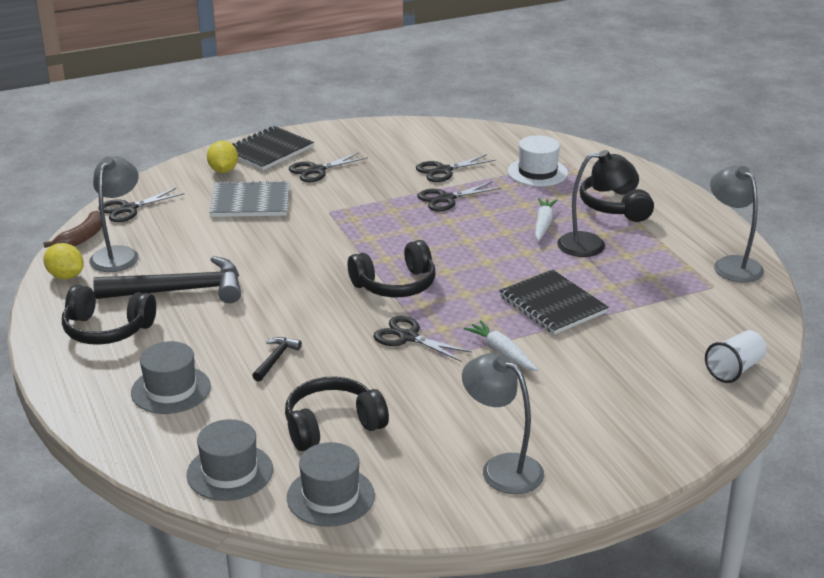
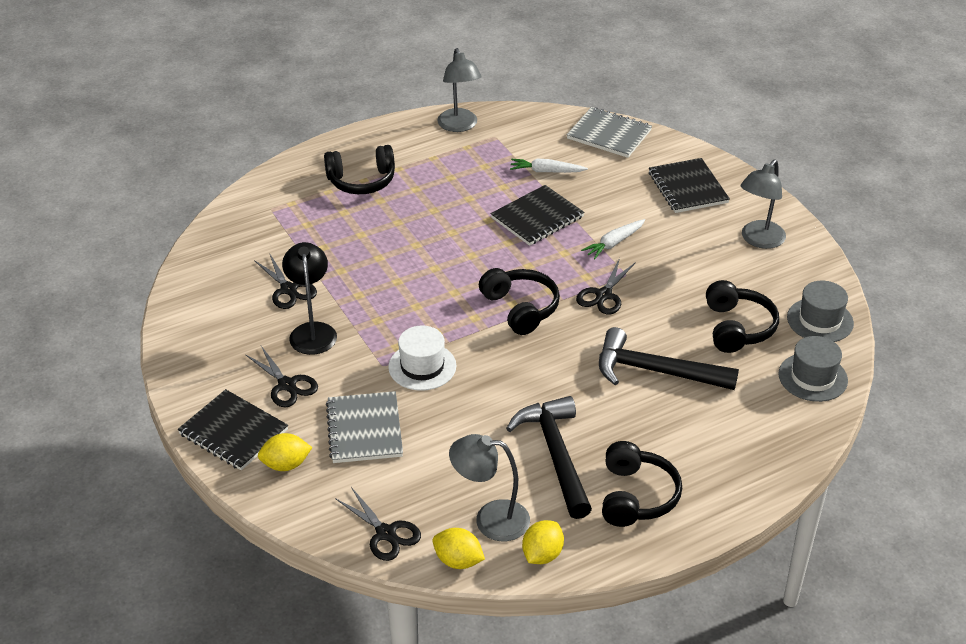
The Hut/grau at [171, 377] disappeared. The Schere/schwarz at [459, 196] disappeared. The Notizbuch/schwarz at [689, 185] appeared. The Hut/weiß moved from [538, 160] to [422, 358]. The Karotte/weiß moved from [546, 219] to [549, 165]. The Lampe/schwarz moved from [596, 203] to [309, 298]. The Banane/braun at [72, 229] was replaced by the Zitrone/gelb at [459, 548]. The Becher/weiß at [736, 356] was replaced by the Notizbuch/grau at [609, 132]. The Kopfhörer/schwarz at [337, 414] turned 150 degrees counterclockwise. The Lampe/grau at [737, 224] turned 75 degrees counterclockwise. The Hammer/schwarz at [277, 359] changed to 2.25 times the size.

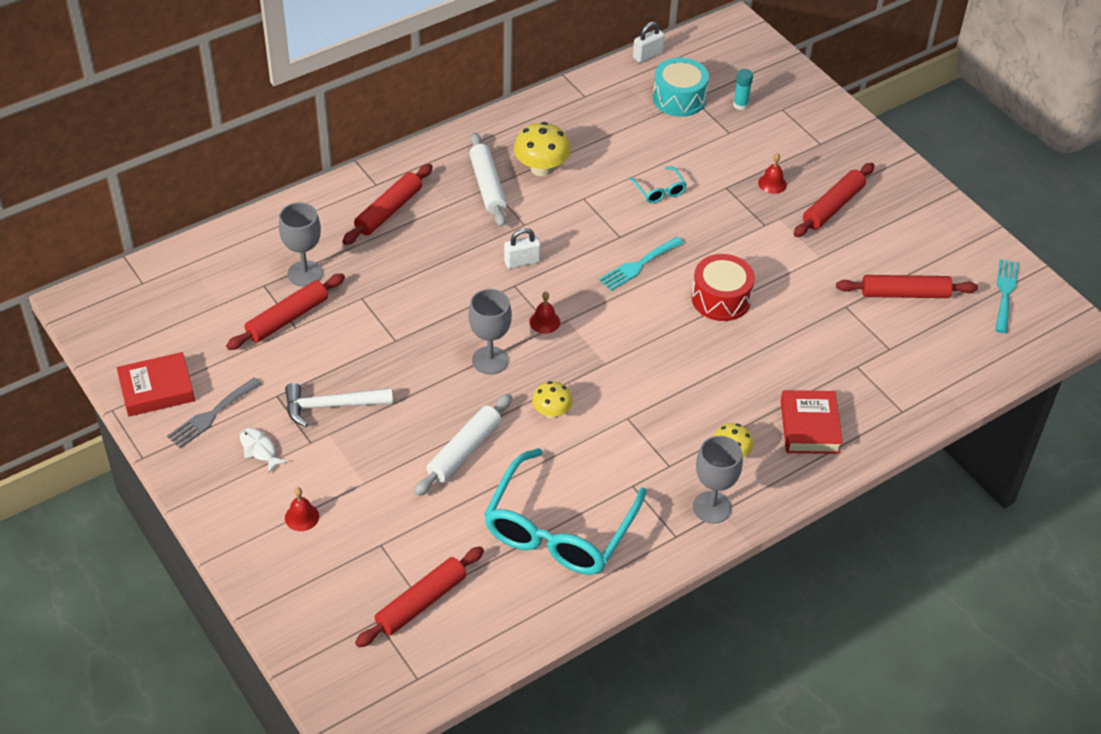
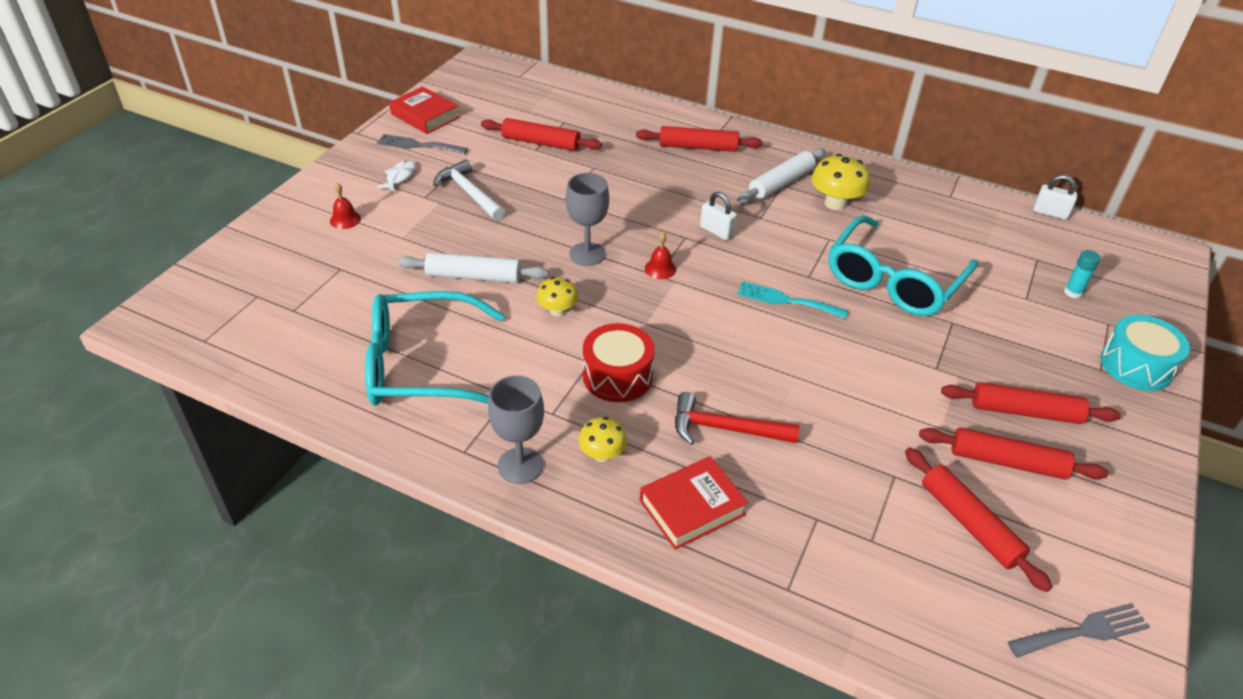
The Kelch/grau at [301, 244] disappeared. The Glocke/rot at [772, 173] disappeared. The Hammer/rot at [737, 418] appeared. The Nudelholz/rot moved from [419, 596] to [1013, 454]. The Trommel/türkis moved from [681, 87] to [1145, 353]. The Trommel/rot moved from [723, 287] to [619, 362]. The Gabel/türkis at [1007, 296] became the Gabel/grau at [1078, 630]. The Brille/türkis at [658, 184] changed to 2.43 times the size.

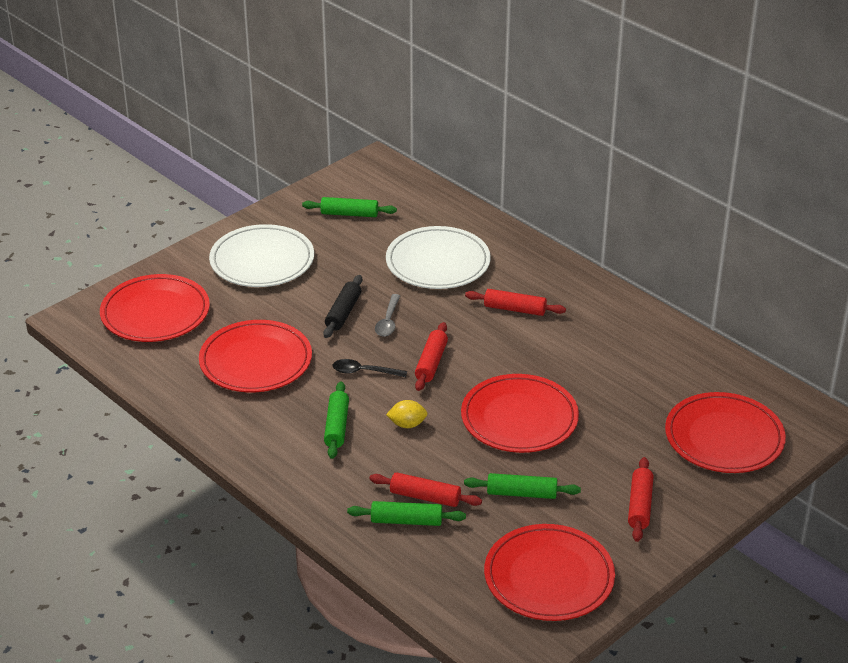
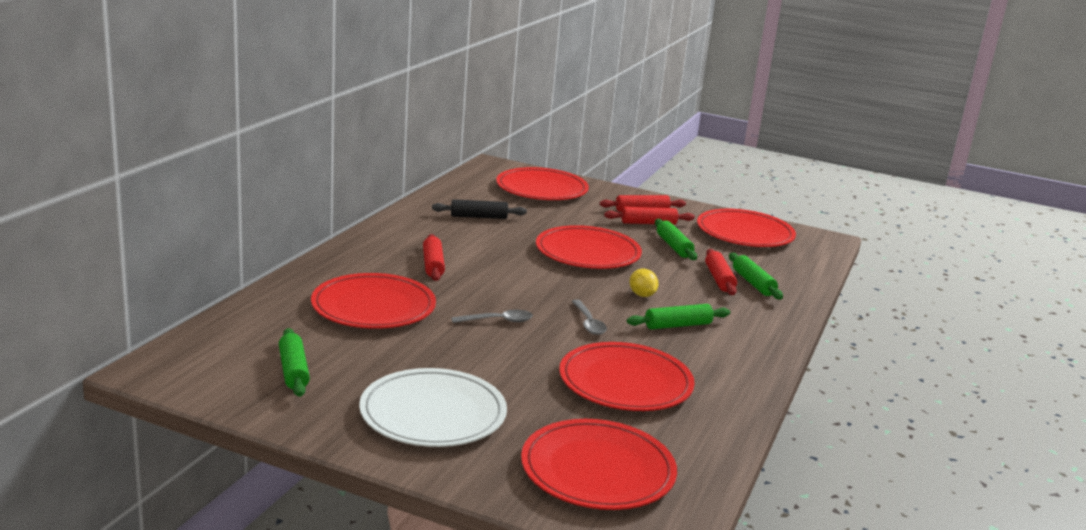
The Nudelholz/schwarz moved from [342, 306] to [479, 209]. The Nudelholz/rot moved from [431, 356] to [649, 216]. The Löffel/schwarz at [370, 368] became the Löffel/grau at [589, 317]. The Teller/weiß at [438, 257] became the Teller/rot at [373, 301].

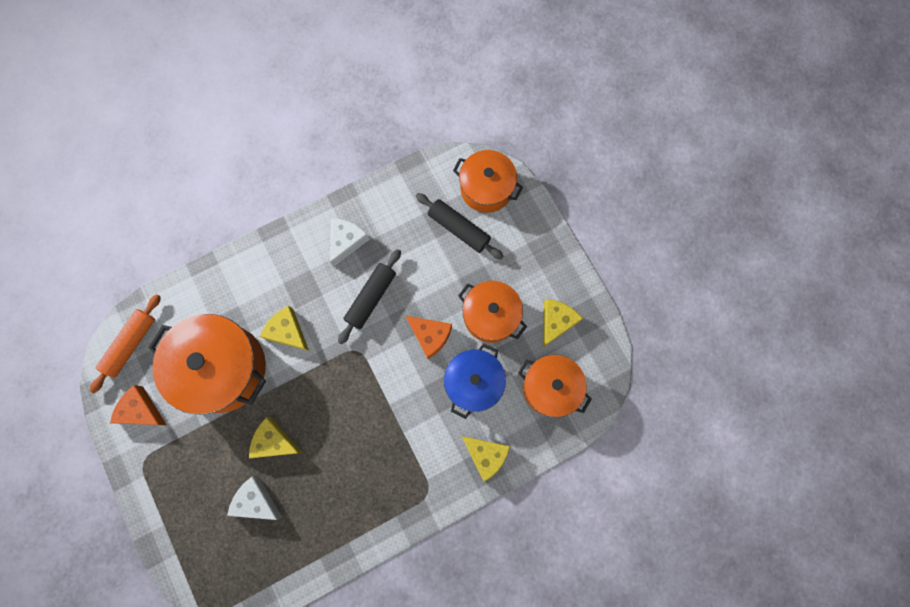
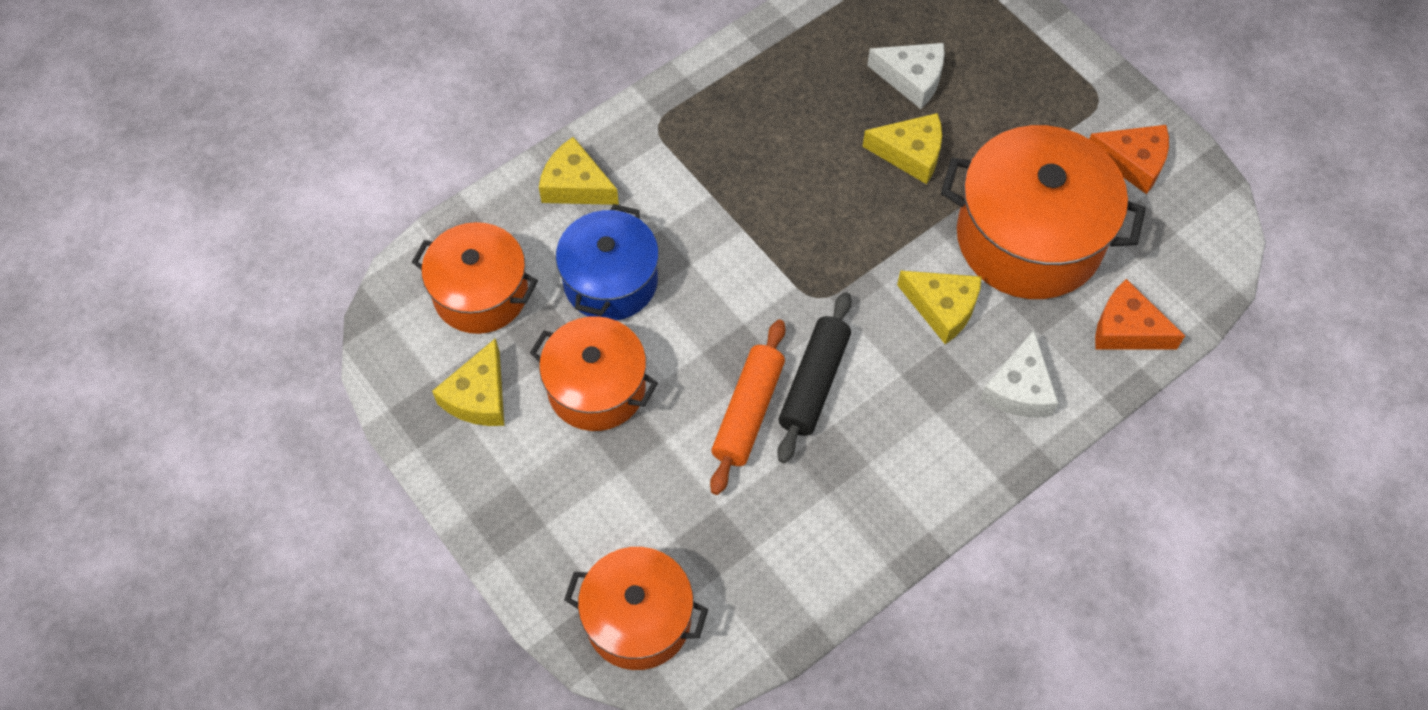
The Nudelholz/schwarz at [460, 226] disappeared. The Nudelholz/orange moved from [125, 343] to [747, 407]. The Käse/weiß moved from [349, 242] to [1019, 373]. The Käse/orange moved from [429, 337] to [1140, 314].

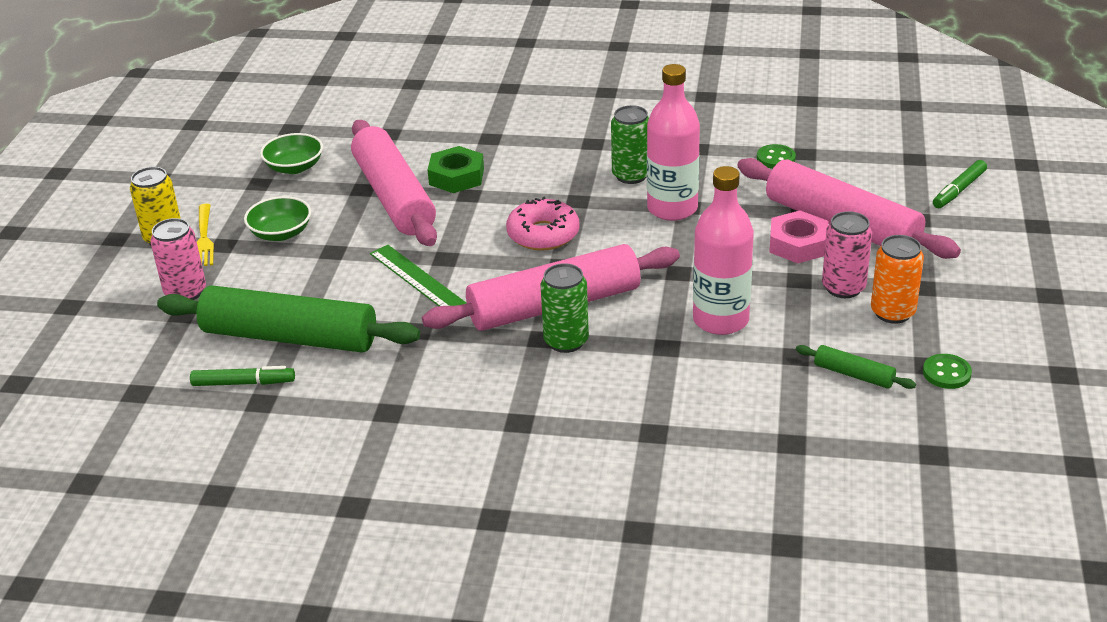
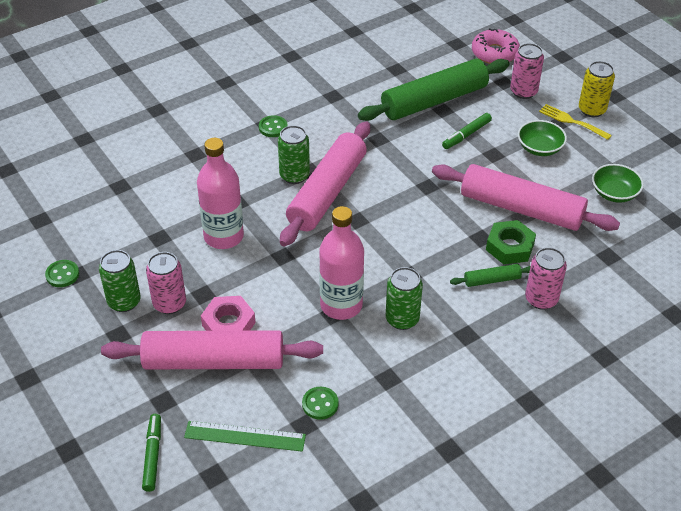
The Knopf/grün at [273, 126] appeared. The Dose/rosa at [546, 278] appeared. The Filzstift/grün moved from [242, 376] to [467, 131]. The Lineal/grün moved from [418, 275] to [245, 436]. The Donut/rosa moved from [543, 223] to [496, 46]. The Nudelholz/grün moved from [856, 367] to [490, 275]. The Dose/orange at [897, 279] became the Dose/grün at [120, 281].

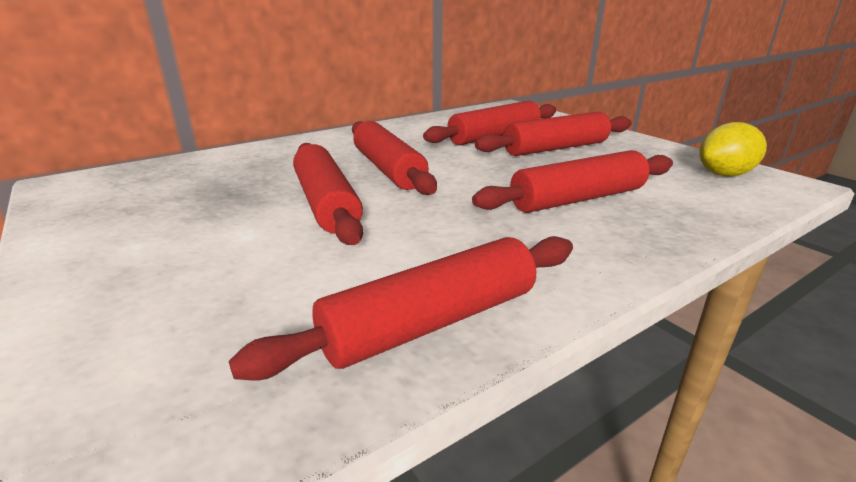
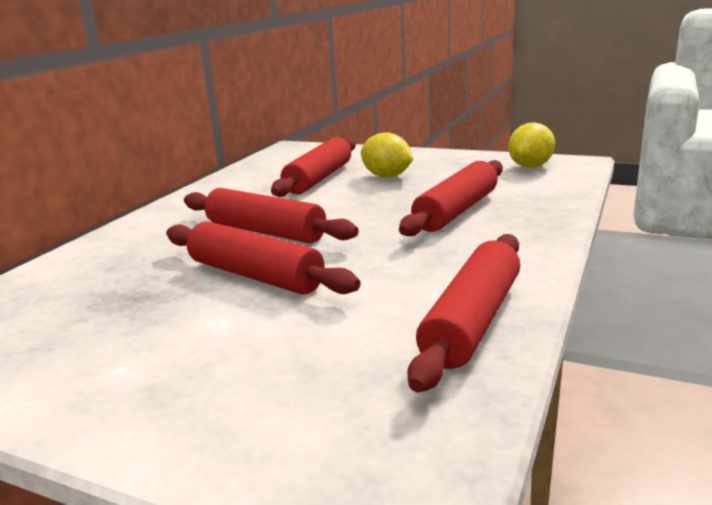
The Nudelholz/rot at [553, 134] was replaced by the Zitrone/gelb at [387, 155].

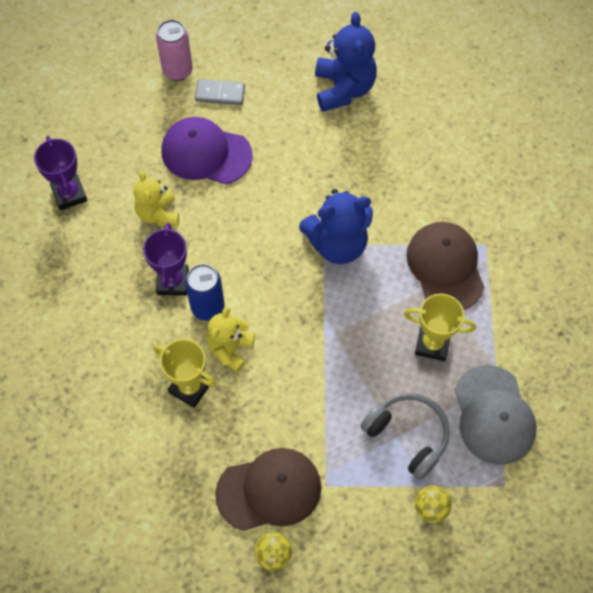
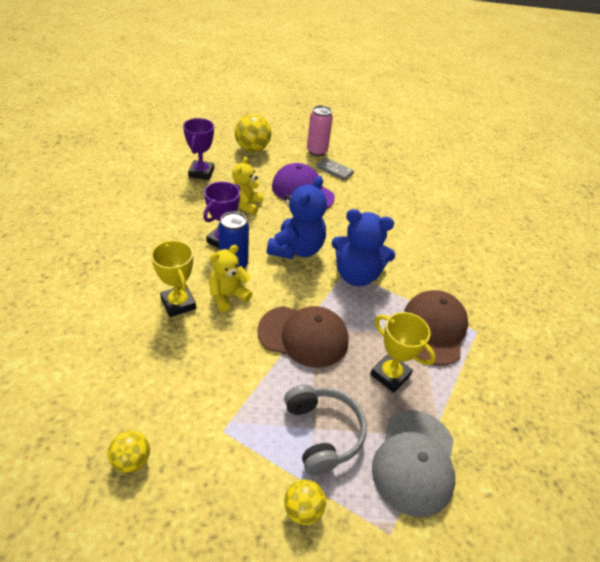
The Ball/gelb at [253, 133] appeared. The Kappe/braun moved from [268, 489] to [303, 337]. The Teddybär/blau moved from [346, 62] to [297, 217].

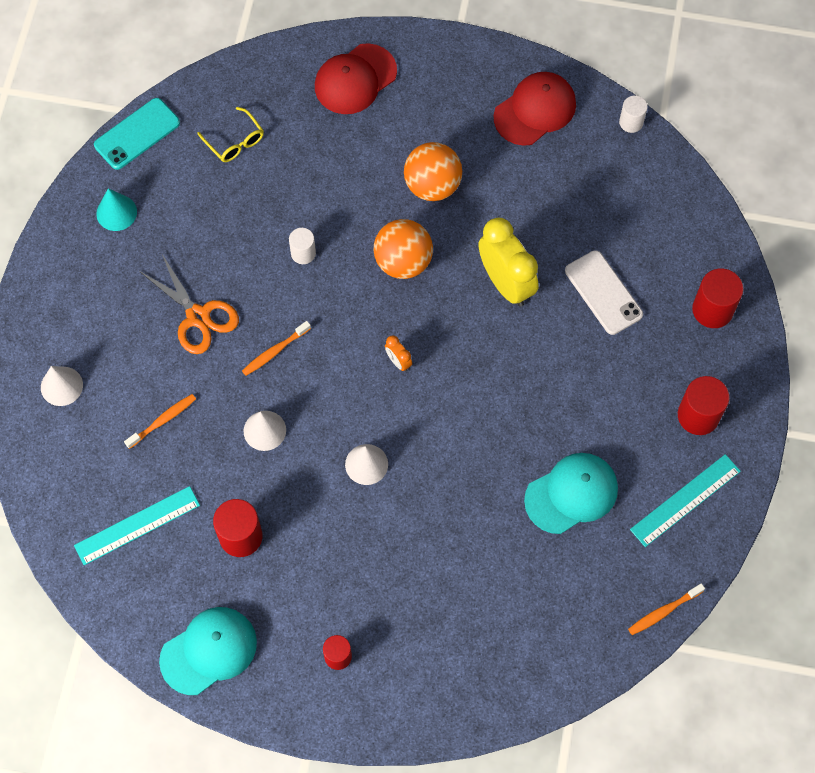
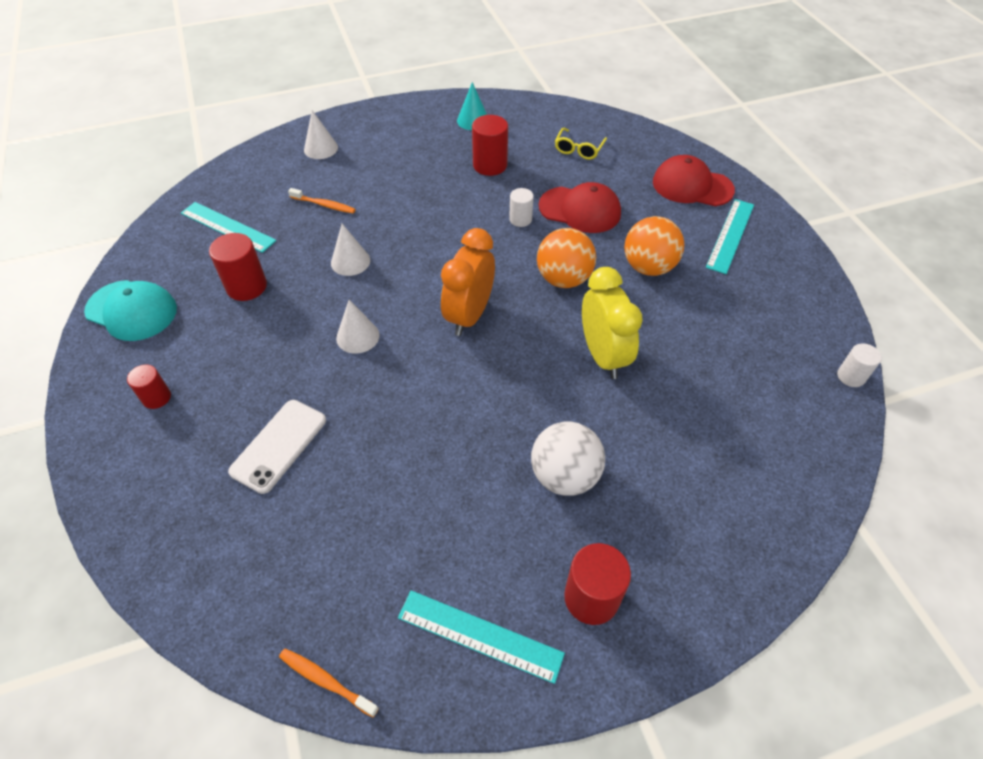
The Handy/türkis at [137, 134] disappeared. The Schere/orange at [189, 304] disappeared. The Zahnbürste/orange at [276, 348] disappeared. The Kappe/türkis at [571, 493] disappeared. The Ball/weiß at [568, 459] appeared. The Lineal/türkis at [730, 236] appeared. The Kappe/rot moved from [535, 109] to [580, 207]. The Handy/weiß moved from [604, 292] to [277, 447]. The Vollzylinder/rot moved from [718, 298] to [490, 145]. The Wecker/gelb at [509, 262] turned 45 degrees counterclockwise. The Wecker/orange at [398, 353] changed to 2.32 times the size.

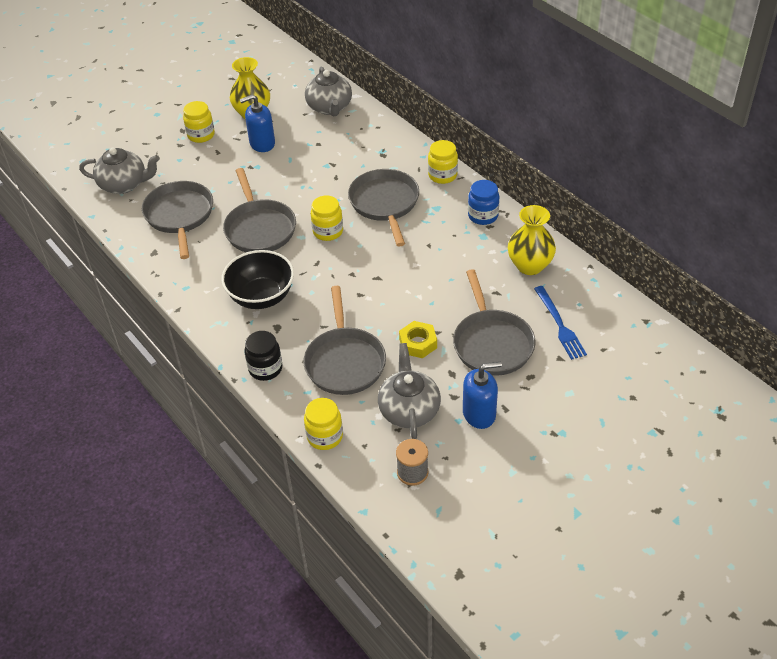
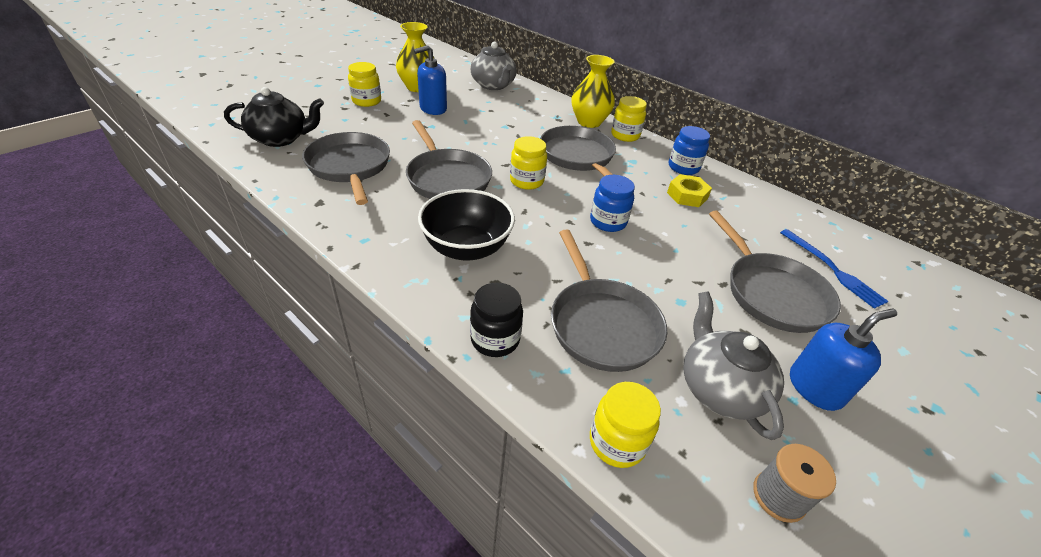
The Einmachglas/blau at [612, 203] appeared. The Sechskantmutter/gelb moved from [418, 339] to [689, 190]. The Vase/gelb moved from [532, 240] to [593, 91]. The Teekanne/grau at [119, 171] became the Teekanne/schwarz at [274, 117].

